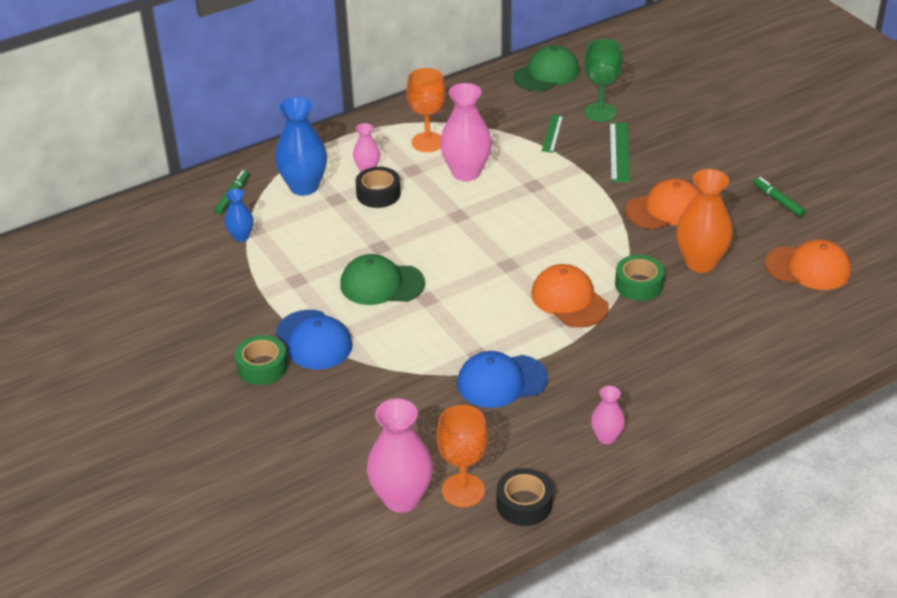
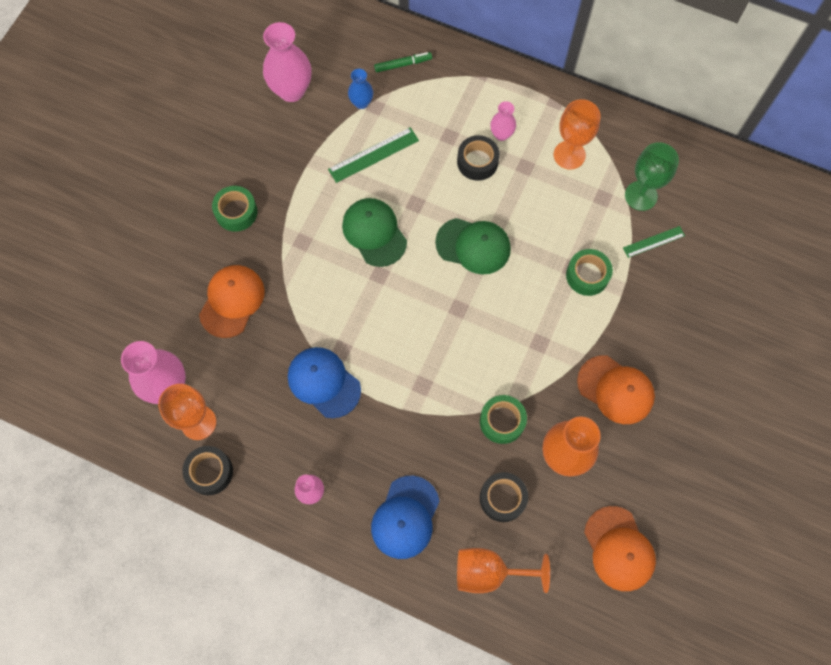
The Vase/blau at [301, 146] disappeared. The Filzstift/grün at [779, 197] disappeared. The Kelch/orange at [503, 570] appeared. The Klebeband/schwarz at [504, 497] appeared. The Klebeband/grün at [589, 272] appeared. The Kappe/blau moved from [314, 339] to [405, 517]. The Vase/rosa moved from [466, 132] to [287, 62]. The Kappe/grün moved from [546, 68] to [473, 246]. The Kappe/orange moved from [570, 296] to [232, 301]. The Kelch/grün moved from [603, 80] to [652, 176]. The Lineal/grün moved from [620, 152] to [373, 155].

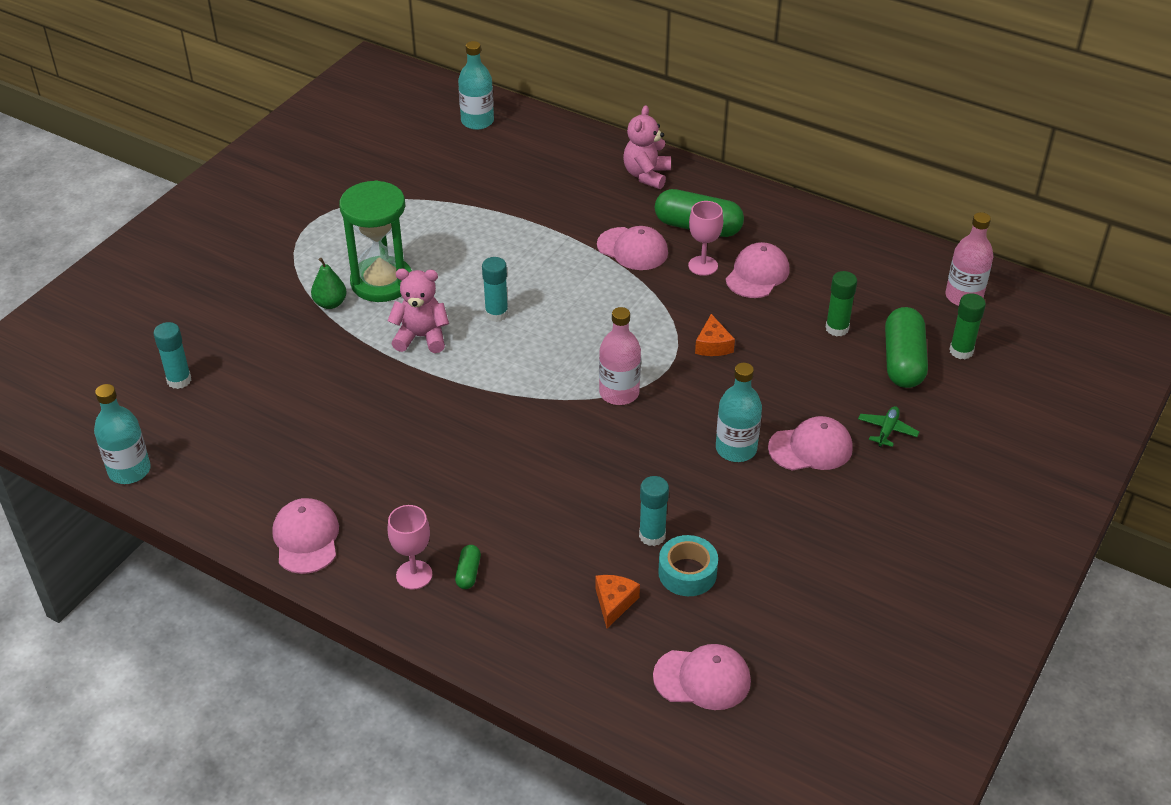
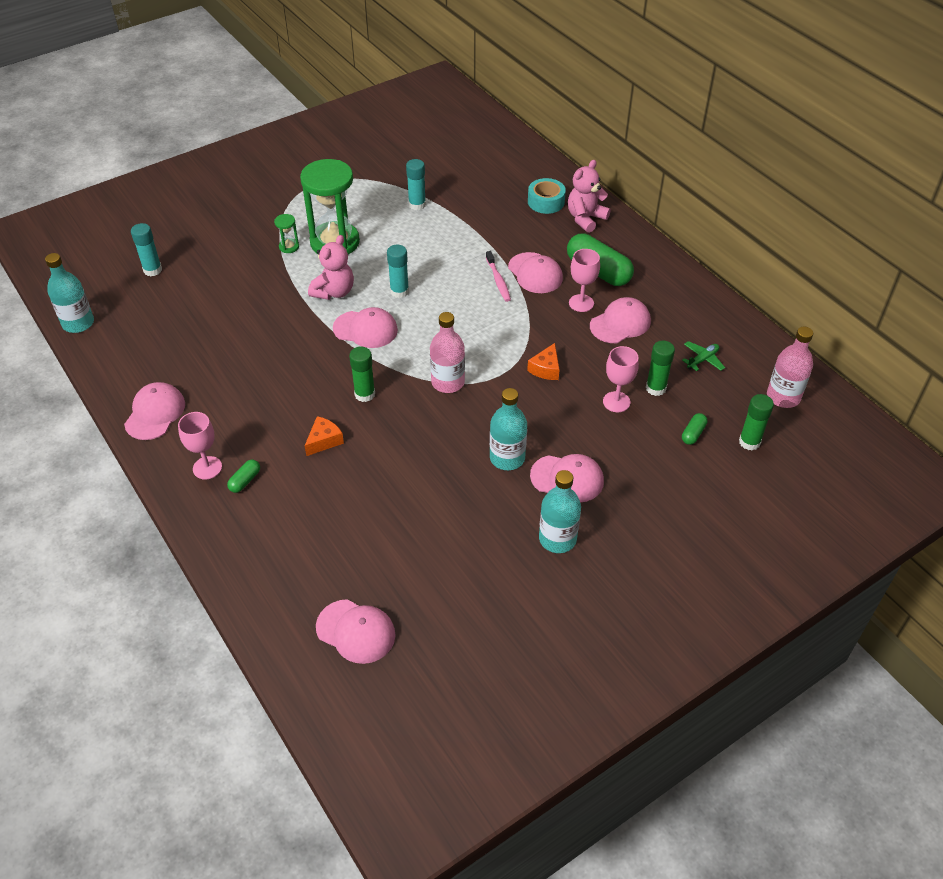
The Kappe/rosa at [365, 327] appeared. The Klebestift/grün at [362, 374] appeared. The Zahnbürste/rosa at [498, 276] appeared. The Kelch/rosa at [621, 379] appeared. The Flasche/türkis moved from [476, 85] to [560, 511]. The Käse/orange moved from [617, 601] to [324, 436]. The Klebestift/türkis moved from [654, 511] to [416, 185]. The Klebeband/türkis moved from [688, 565] to [547, 196]. The Flugzeug/grün moved from [888, 426] to [703, 356]. The Birne/grün at [329, 283] was replaced by the Sanduhr/grün at [286, 233]. The Teddybär/rosa at [418, 311] turned 90 degrees clockwise. The Kapsel/grün at [906, 347] changed to 0.45 times the size.

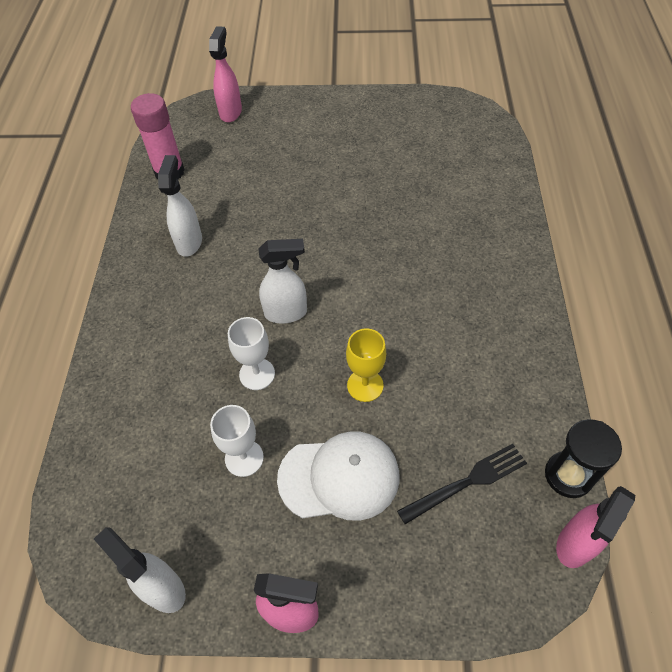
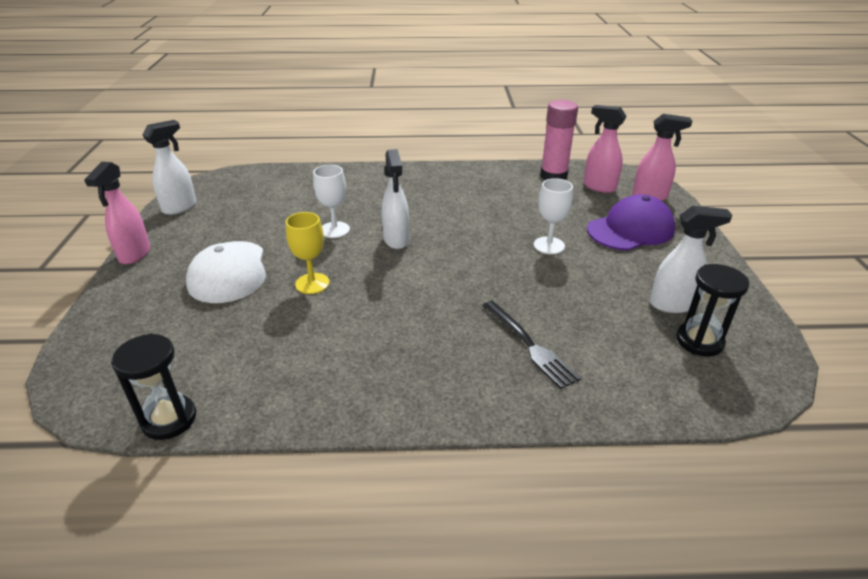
The Kappe/lila at [631, 222] appeared. The Sanduhr/schwarz at [712, 310] appeared. The Sprühflasche/weiß moved from [180, 206] to [691, 259]. The Kelch/weiß moved from [237, 441] to [553, 216]. The Gabel/schwarz moved from [462, 484] to [531, 345]. The Sprühflasche/rosa moved from [595, 527] to [605, 149].

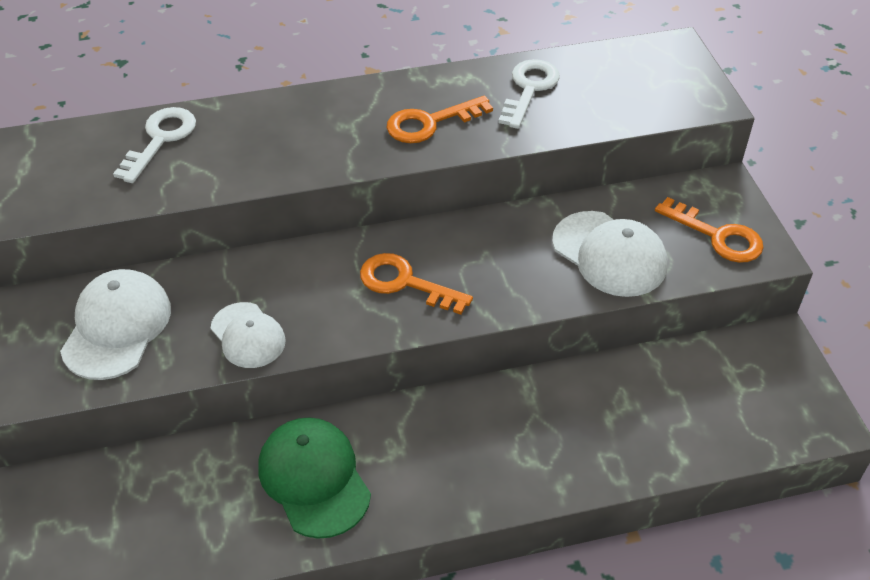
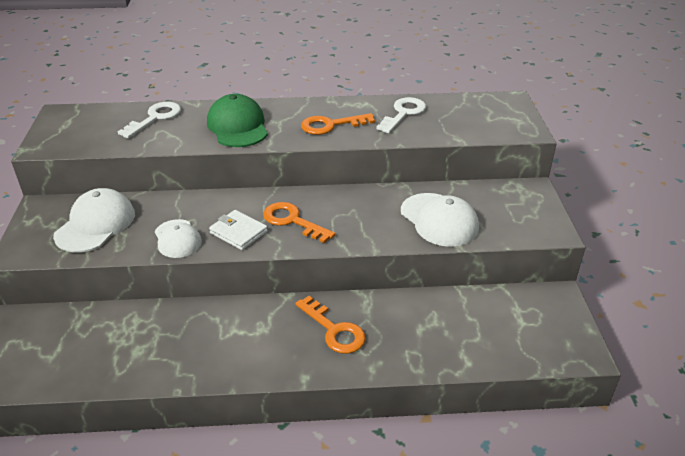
The Geldbörse/weiß at [238, 230] appeared. The Kappe/grün moved from [314, 478] to [237, 120]. The Schlüssel/orange moved from [709, 230] to [330, 325].

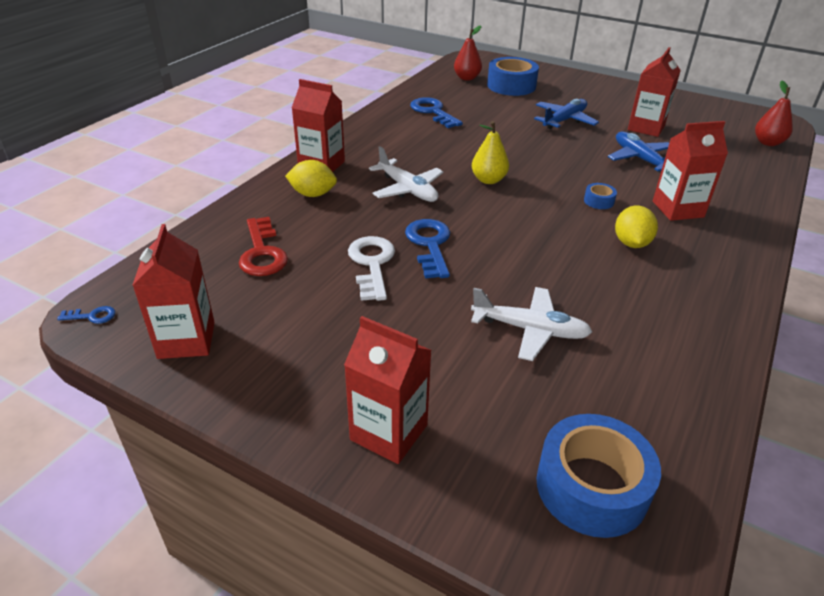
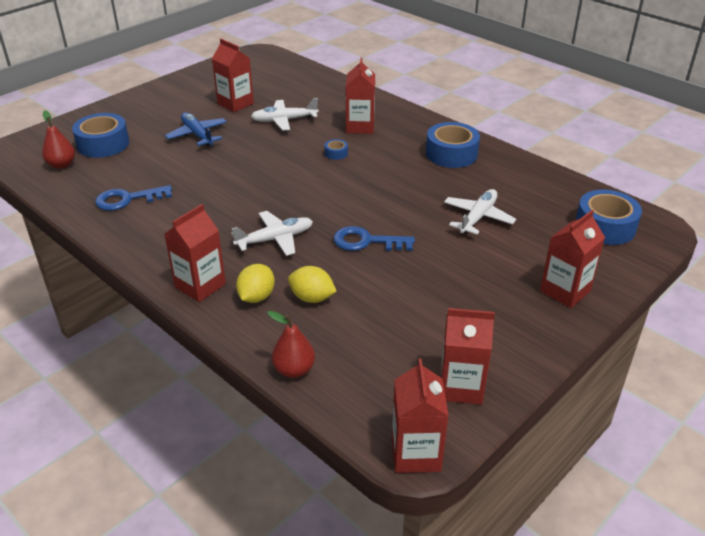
The Schlüssel/rot at [263, 246] disappeared. The Schlüssel/weiß at [371, 268] disappeared. The Birne/gelb at [490, 152] disappeared. The Klebeband/blau at [453, 145] appeared. The Zitrone/gelb moved from [636, 226] to [312, 284]. The Birne/rot moved from [774, 113] to [291, 344]. The Schlüssel/blau at [86, 315] was replaced by the Getränkekarton/rot at [420, 416]. The Flugzeug/blau at [638, 152] became the Flugzeug/weiß at [285, 114].

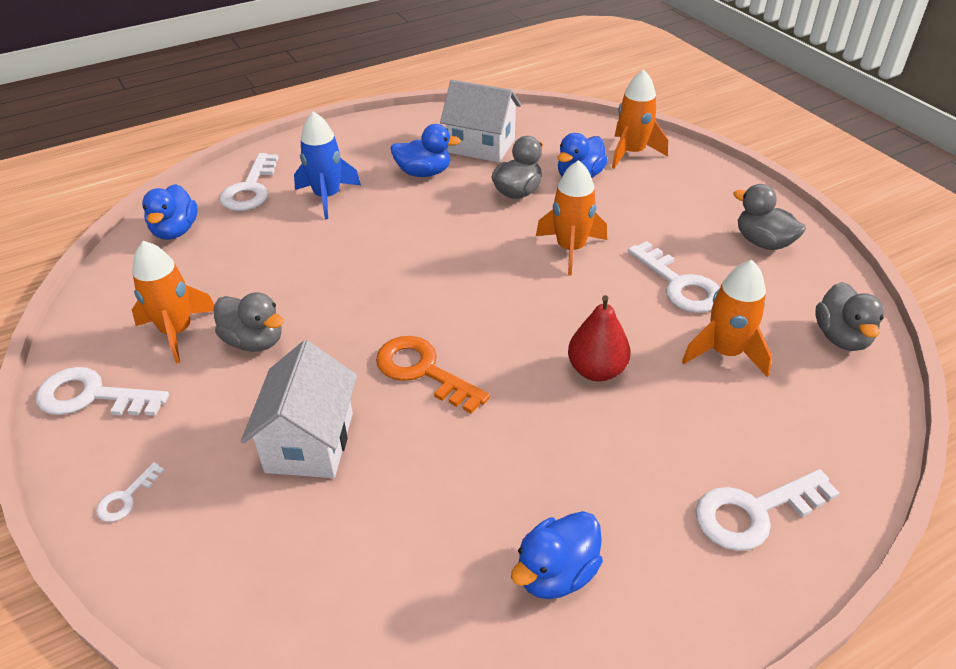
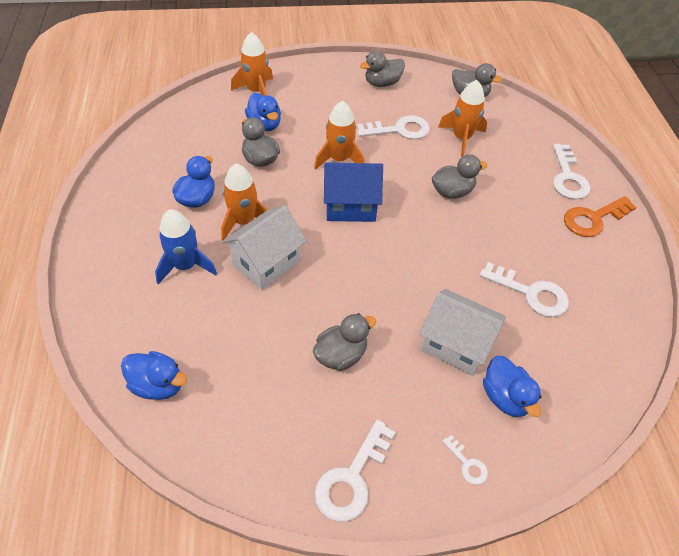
The Haus/blau at [353, 192] appeared. The Rakete/orange moved from [173, 302] to [244, 202]. The Schlüssel/weiß moved from [249, 182] to [524, 289]. The Schlüssel/orange moved from [433, 375] to [600, 216]. The Haus/weiß moved from [480, 121] to [264, 247]. The Ente/blau moved from [557, 555] to [512, 386]. The Birne/rot at [599, 338] was replaced by the Ente/grau at [459, 177].

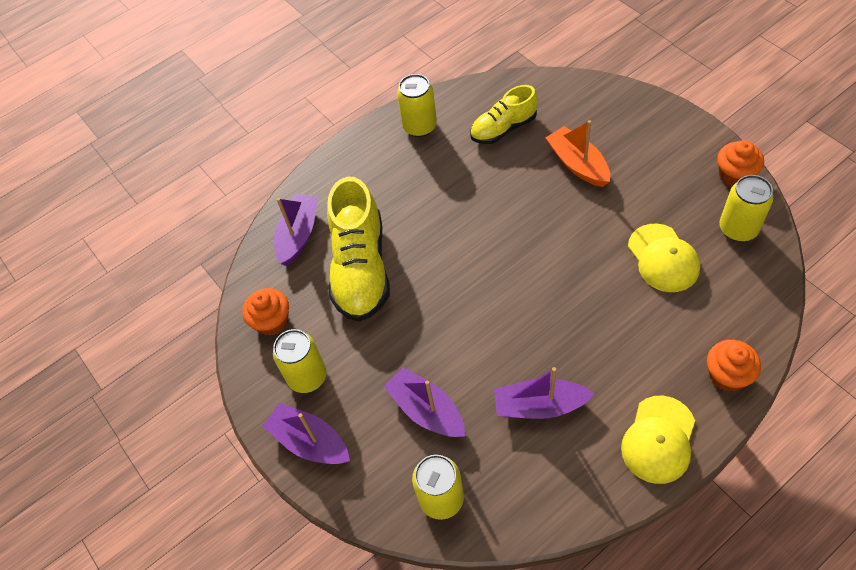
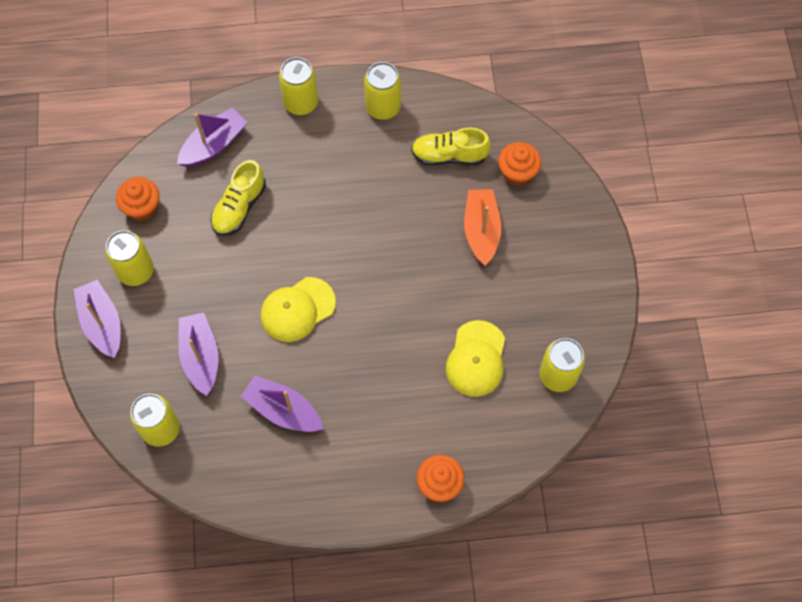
The Dose/gelb at [298, 86] appeared. The Kappe/gelb moved from [658, 439] to [298, 309]. The Muffin/orange moved from [740, 163] to [519, 164]. The Schuh/gelb at [358, 249] changed to 0.60 times the size.

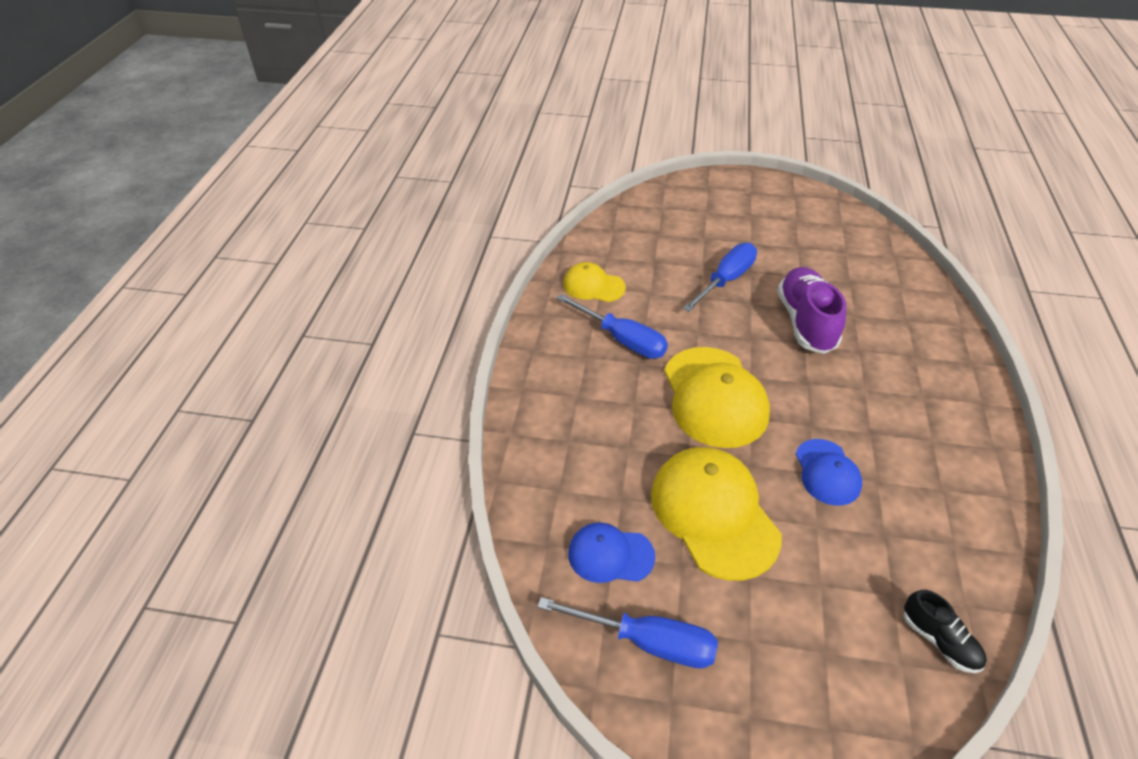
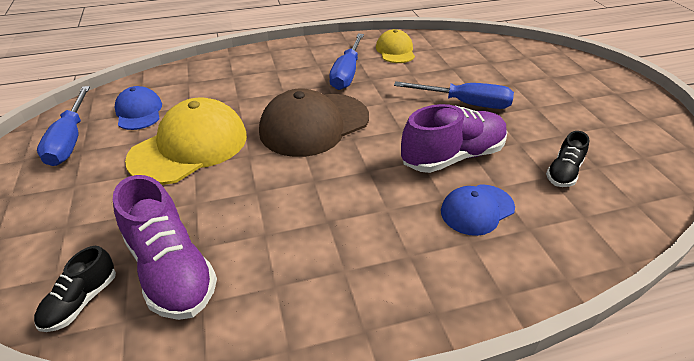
The Schuh/lila at [165, 247] appeared. The Schuh/schwarz at [567, 159] appeared. The Kappe/blau moved from [829, 472] to [478, 210]. The Kappe/gelb at [717, 397] became the Kappe/braun at [314, 122].

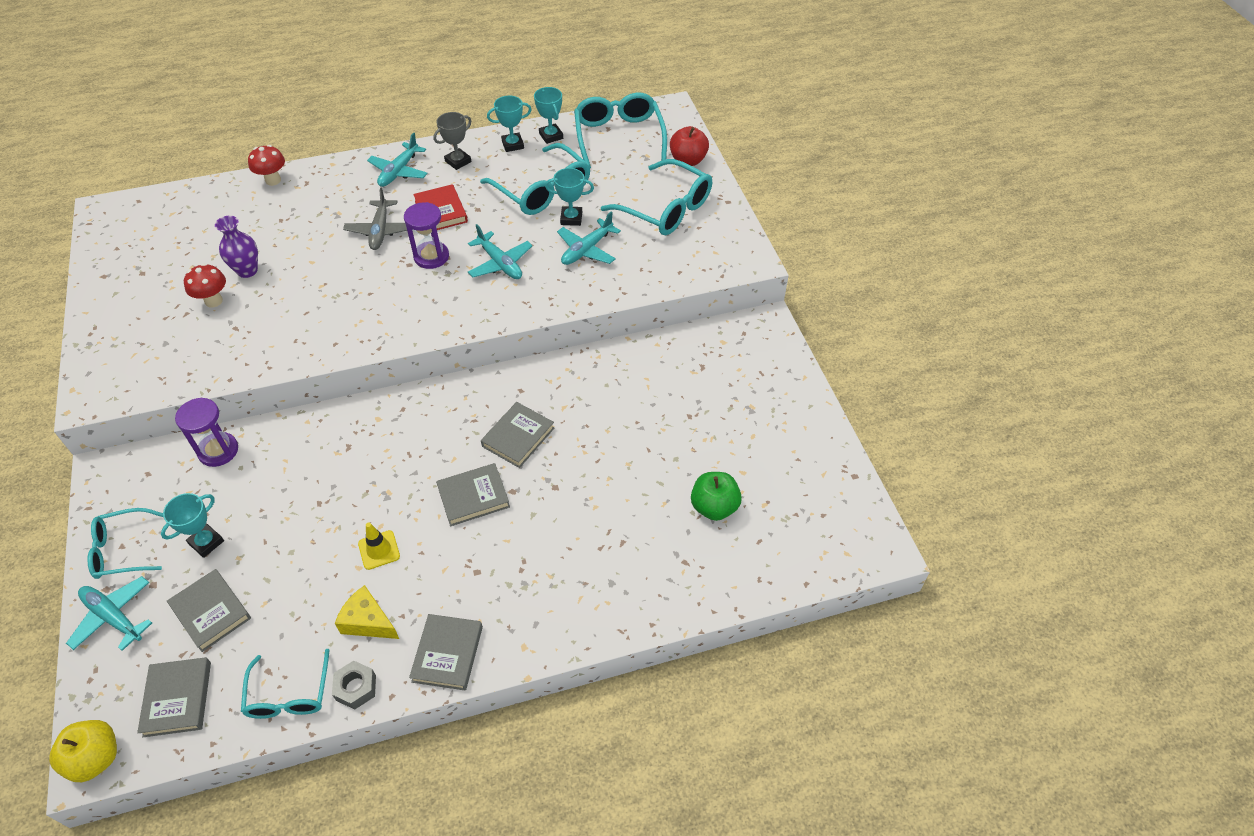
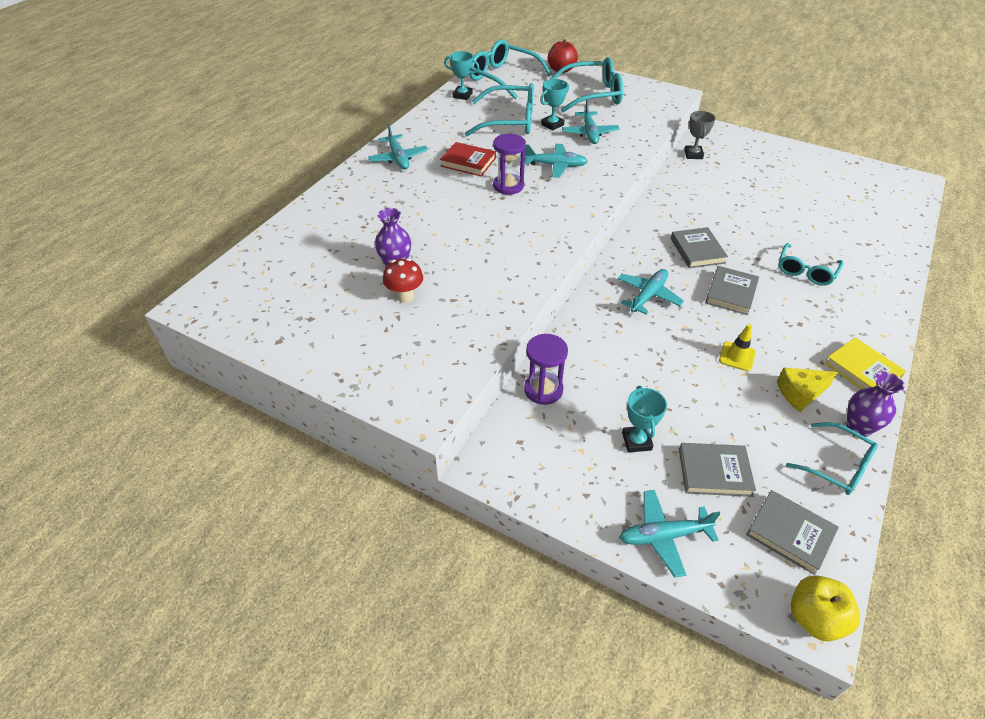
The Pilz/rot at [266, 165] disappeared. The Flugzeug/grau at [375, 218] disappeared. The Pokal/türkis at [509, 124] disappeared. The Apfel/grün at [716, 496] disappeared. The Flugzeug/türkis at [651, 292] appeared. The Brille/türkis moved from [125, 543] to [811, 264]. The Pokal/grau moved from [452, 141] to [700, 135]. The Sechskantmutter/grau at [354, 685] was replaced by the Vase/lila at [876, 404]. The Buch/grau at [446, 652] became the Buch/gelb at [865, 363].

